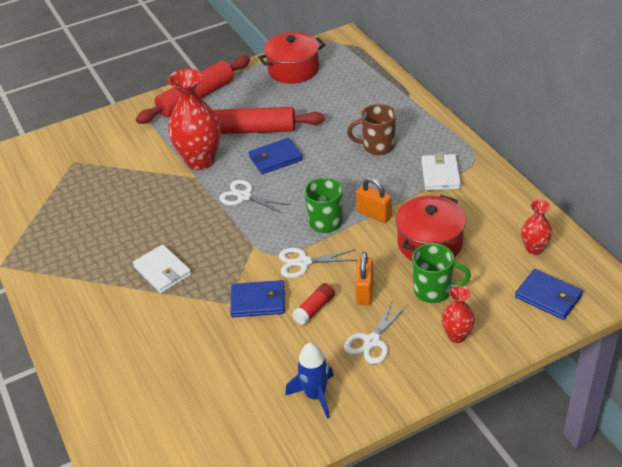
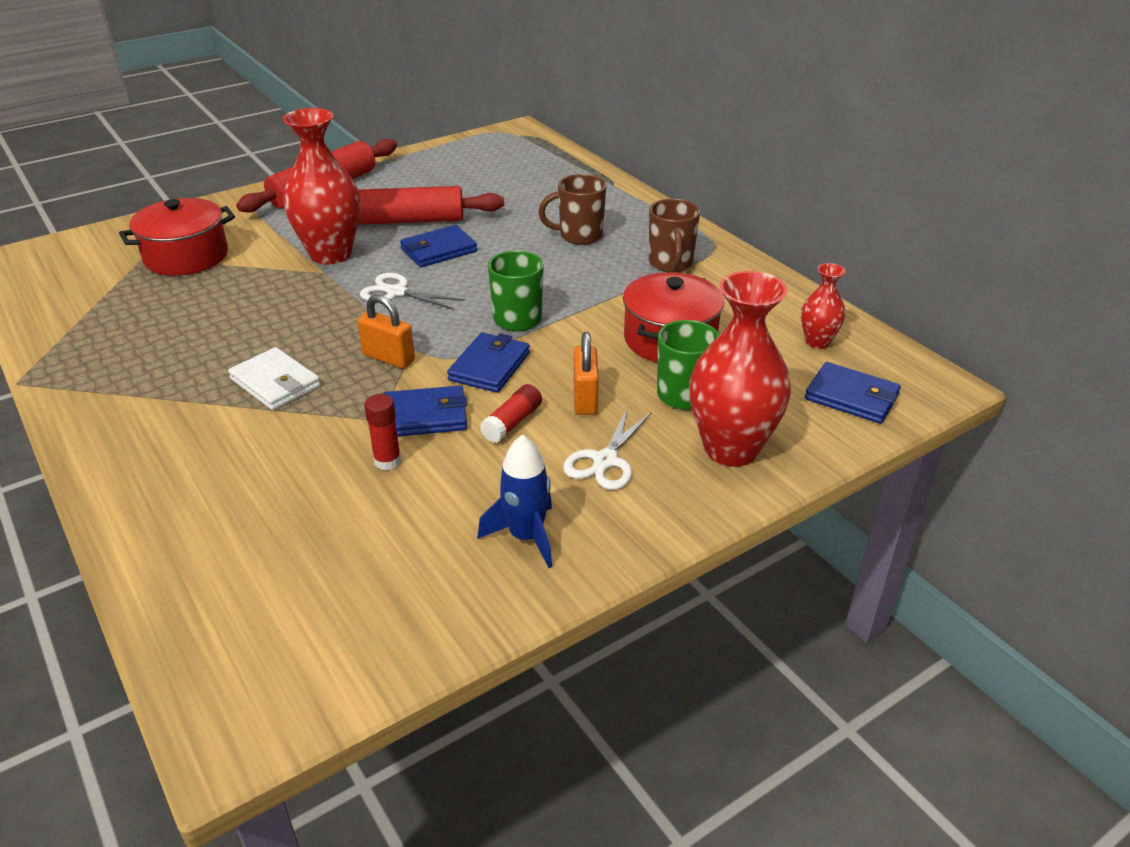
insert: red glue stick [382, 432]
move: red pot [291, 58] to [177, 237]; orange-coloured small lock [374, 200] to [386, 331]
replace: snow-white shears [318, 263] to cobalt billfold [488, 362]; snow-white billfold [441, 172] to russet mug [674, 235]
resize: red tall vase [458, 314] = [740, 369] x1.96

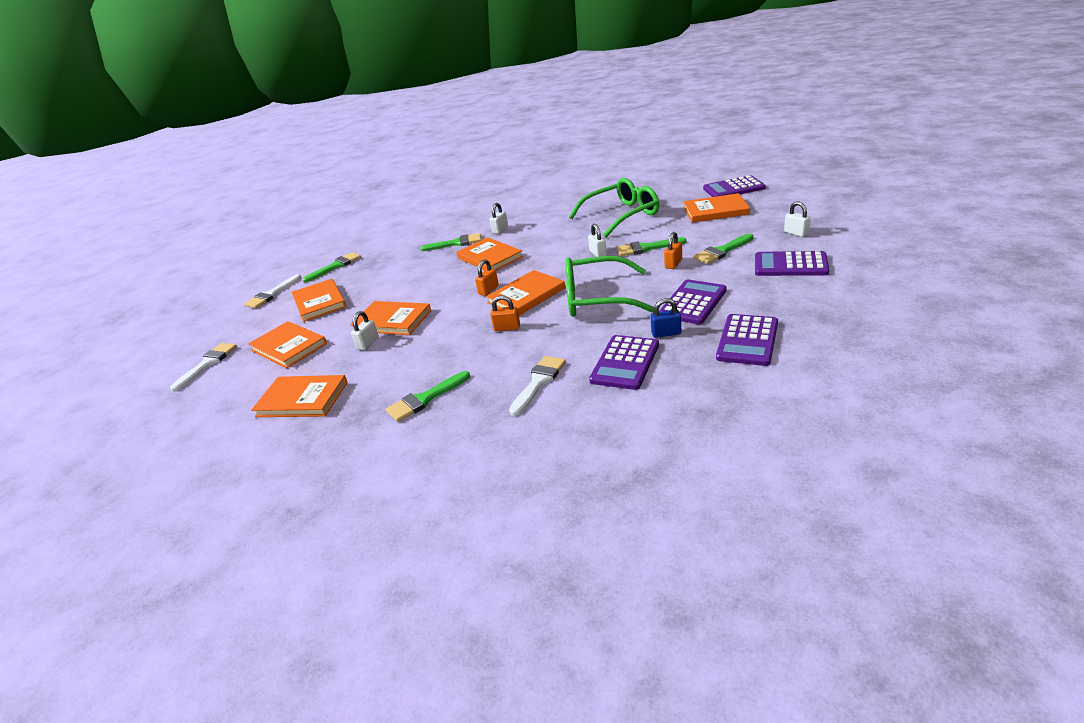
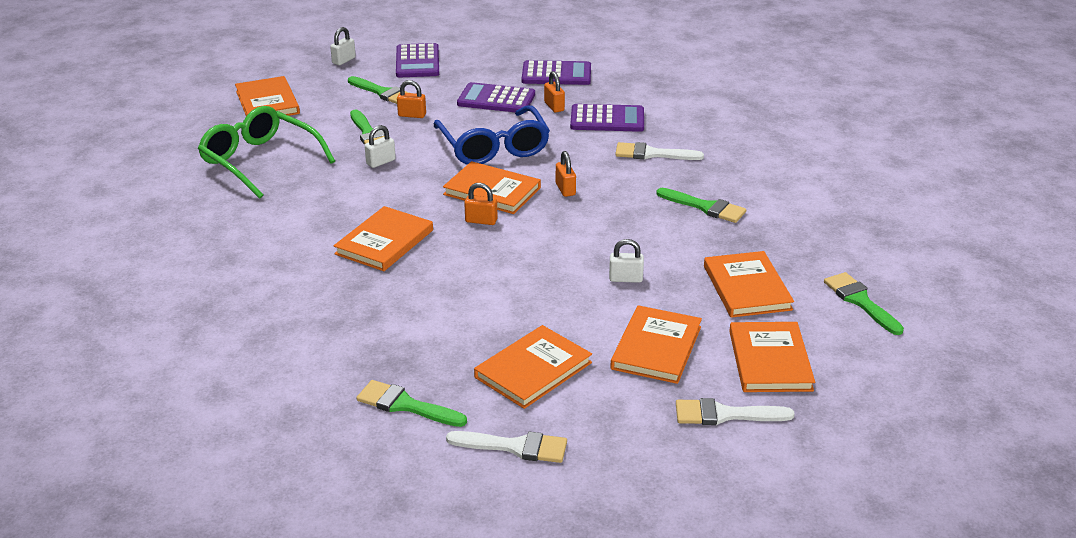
delete: snow-white small lock [499, 218]; royal purple pocket calculator [734, 186]
move: orange-coloured hardcover [390, 318] to [772, 357]; emerald brush [450, 242] to [864, 303]
recolor: emerald spectacles [609, 286] to cobalt spectacles [492, 135]; cobalt small lock [665, 318] to orange-coloured small lock [554, 91]

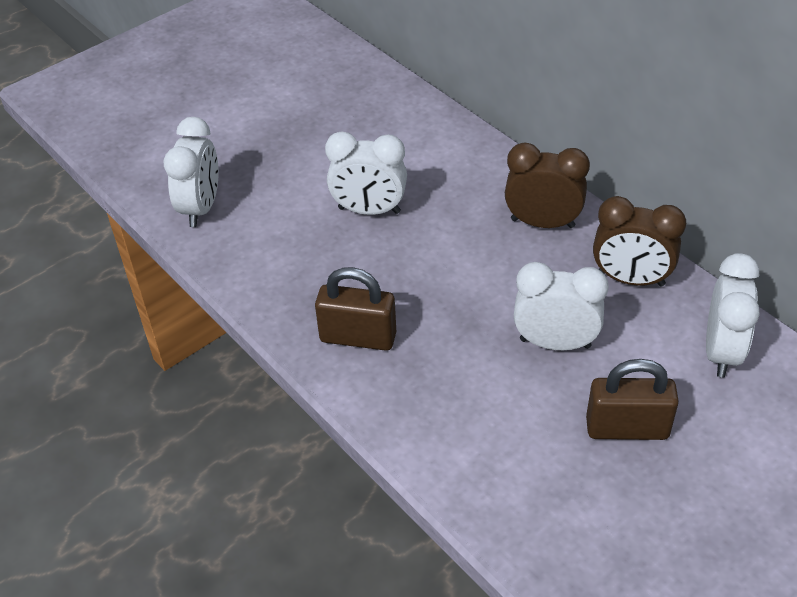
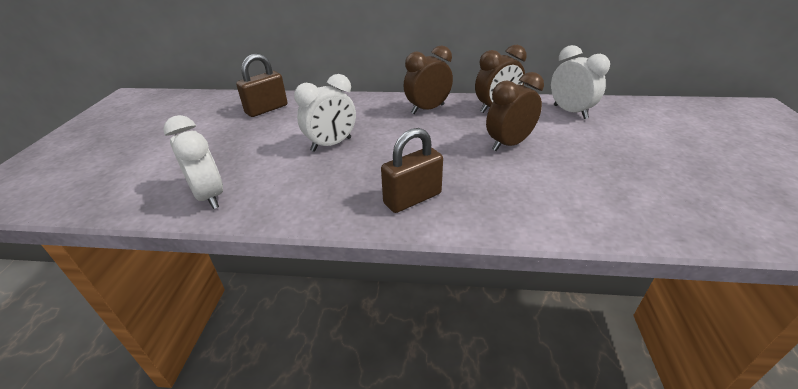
move: russet small lock [632, 399] to [261, 85]
recolor: snow-white alarm clock [561, 306] to russet alarm clock [515, 111]

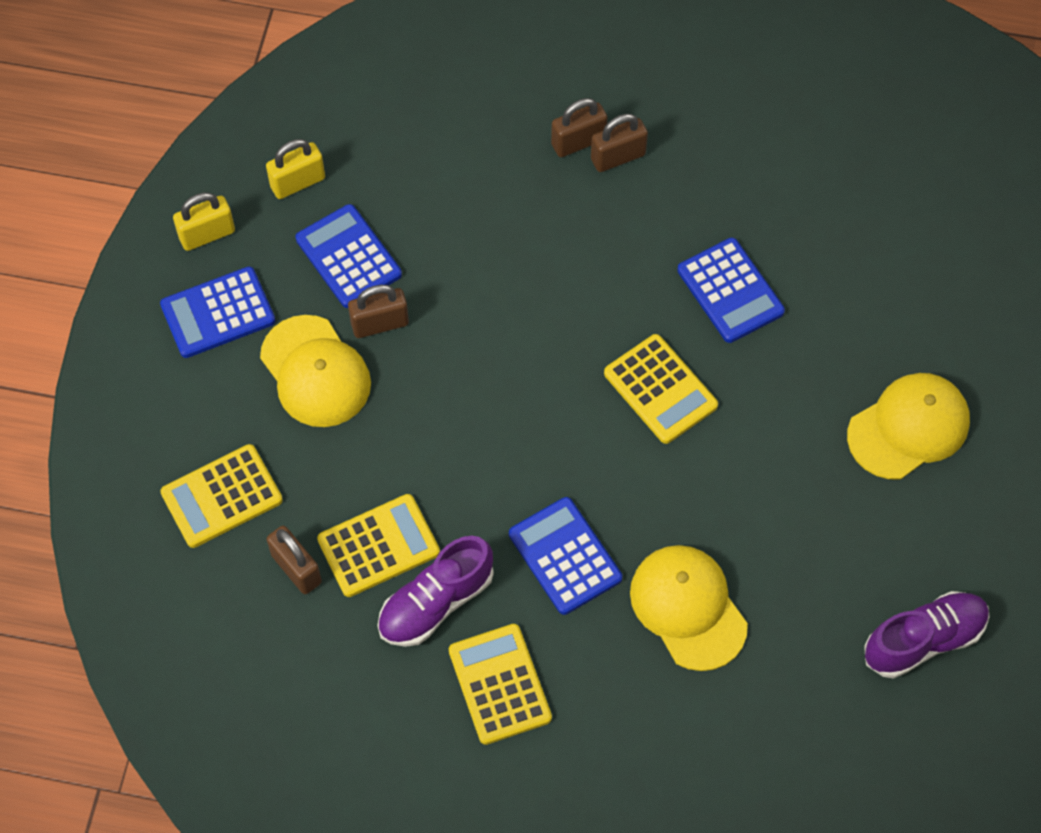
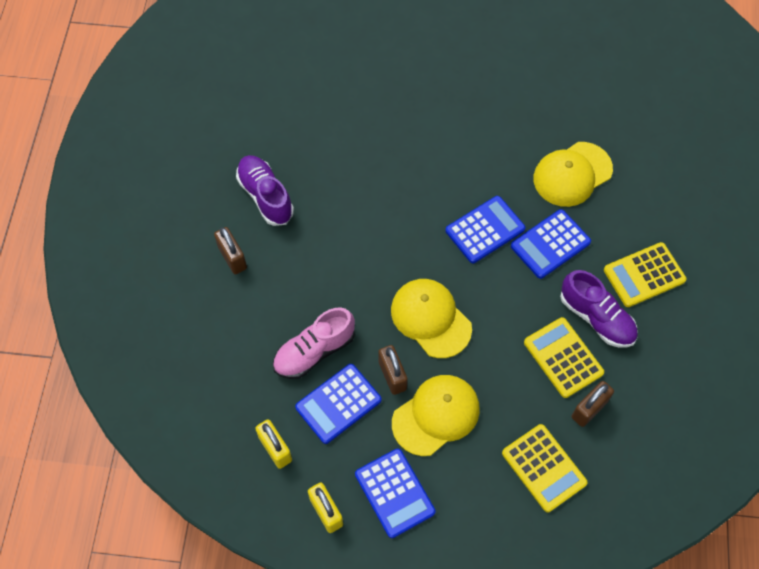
delete: russet small lock [619, 143]; yellow pocket calculator [661, 389]
insert: rose-pink sneaker [314, 343]
move: cobalt pocket calculator [731, 290] to [485, 229]; yellow peaked cap [908, 426] to [431, 318]; royal purple sneaker [927, 634] to [265, 190]

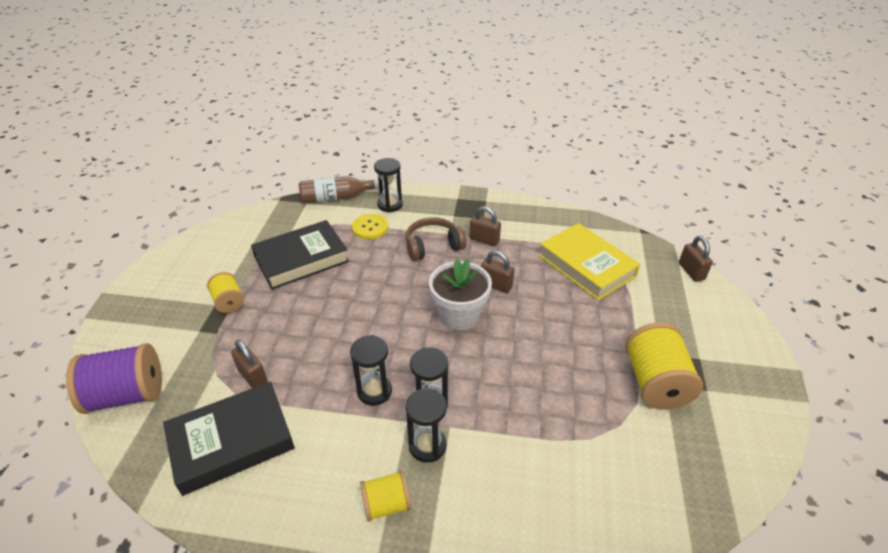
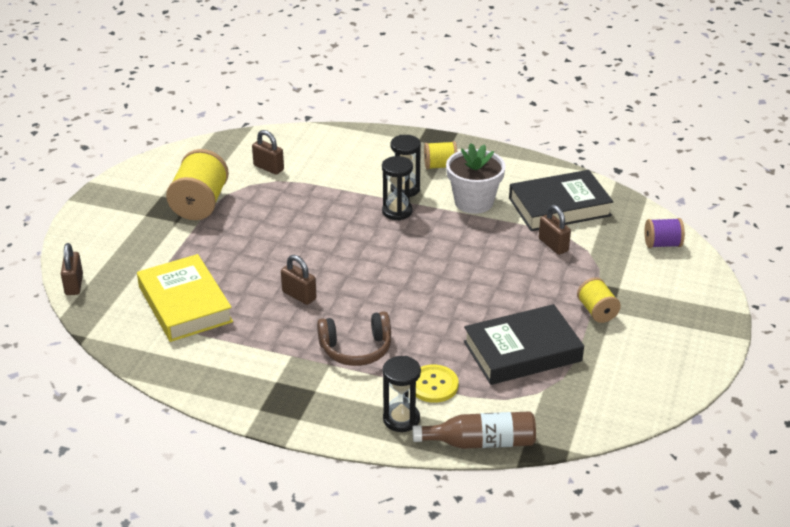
delete: ebony sandglass [371, 370]
move: snow-white flower pot [460, 294] to [476, 178]; russet small lock [485, 226] to [268, 152]
resize: royal purple spool [114, 378] = [665, 233] x0.57

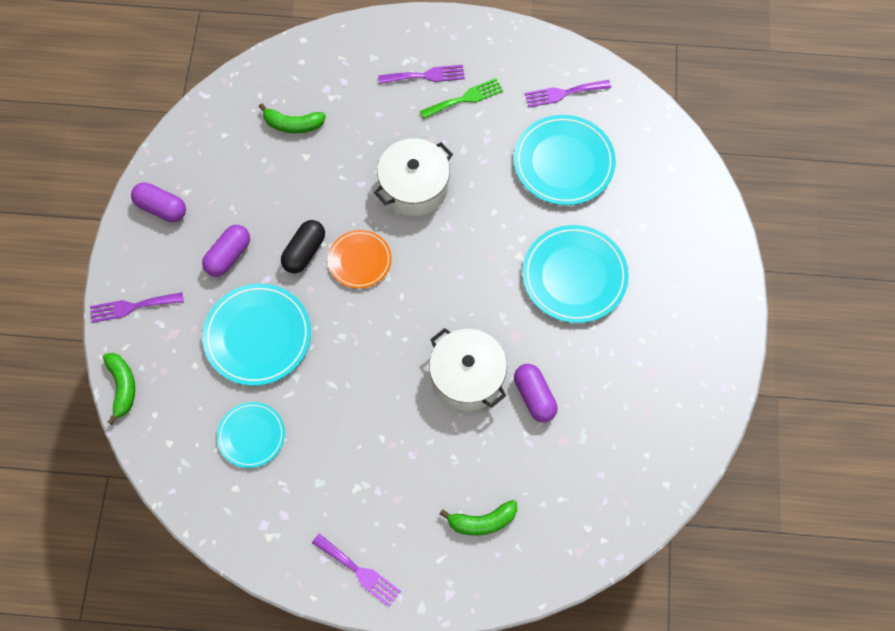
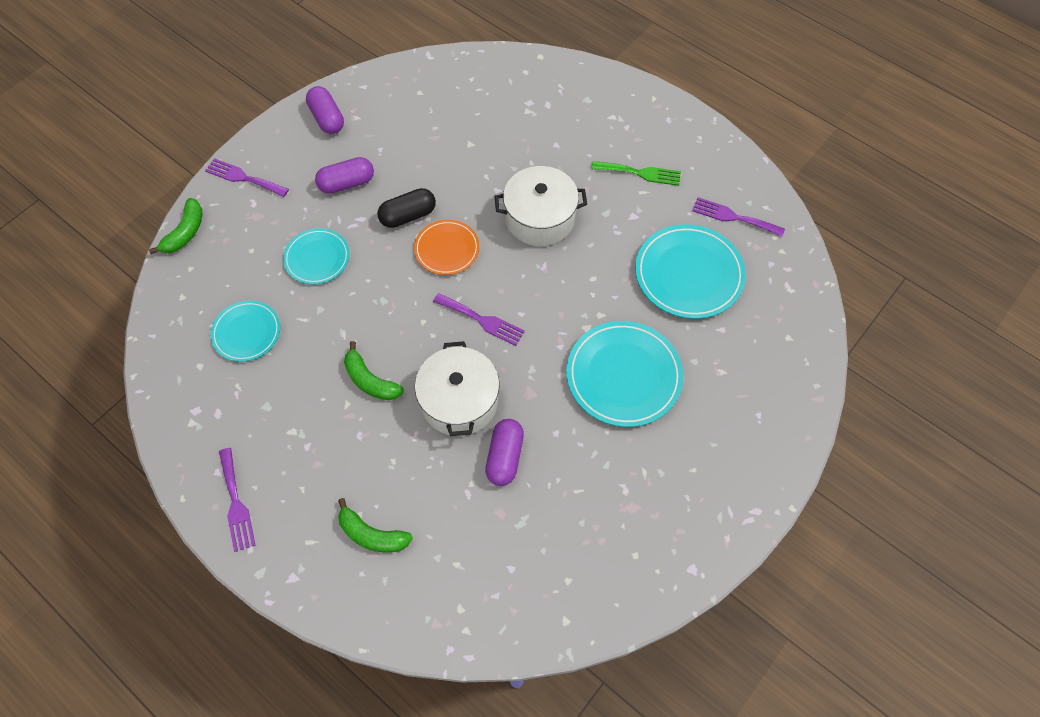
move: emerald banana [292, 118] to [374, 370]; royal purple table fork [422, 74] to [479, 319]
resize: aqua dinner plate [256, 335] = [316, 256] x0.61

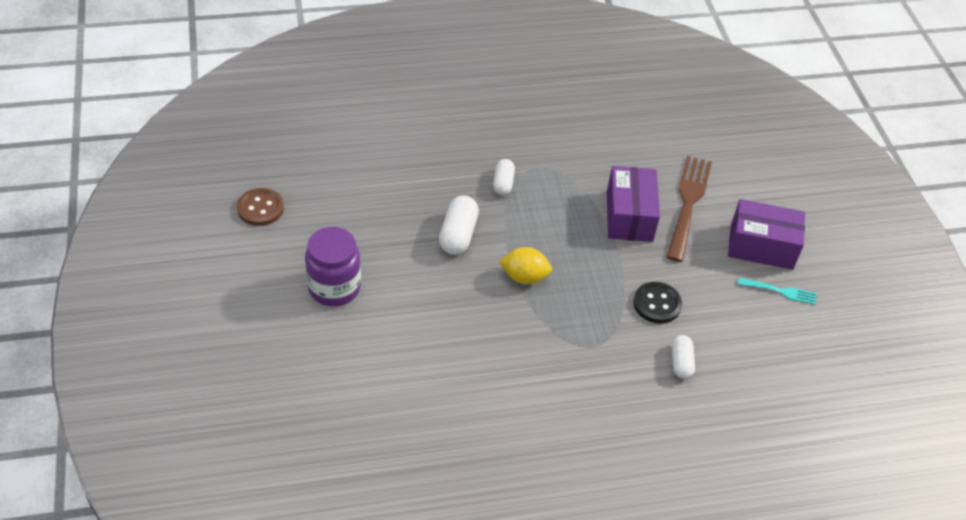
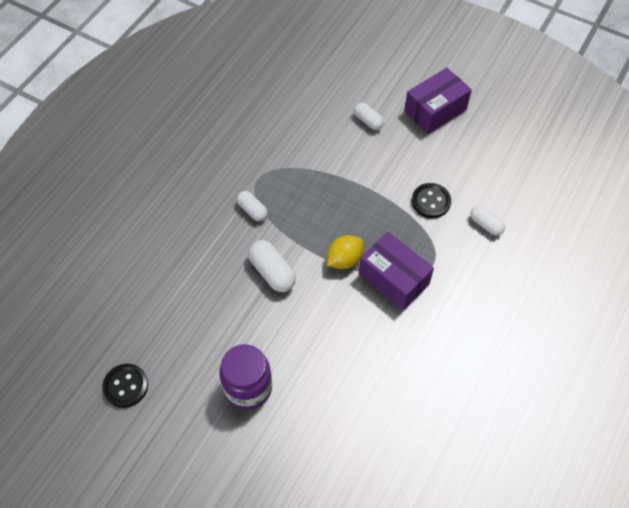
delete: aqua table fork [777, 291]
move: royal purple package [633, 204] to [396, 271]
replace: russet table fork [689, 209] to snow-white capsule [369, 116]
recolor: russet button [260, 207] to ebony button [125, 386]

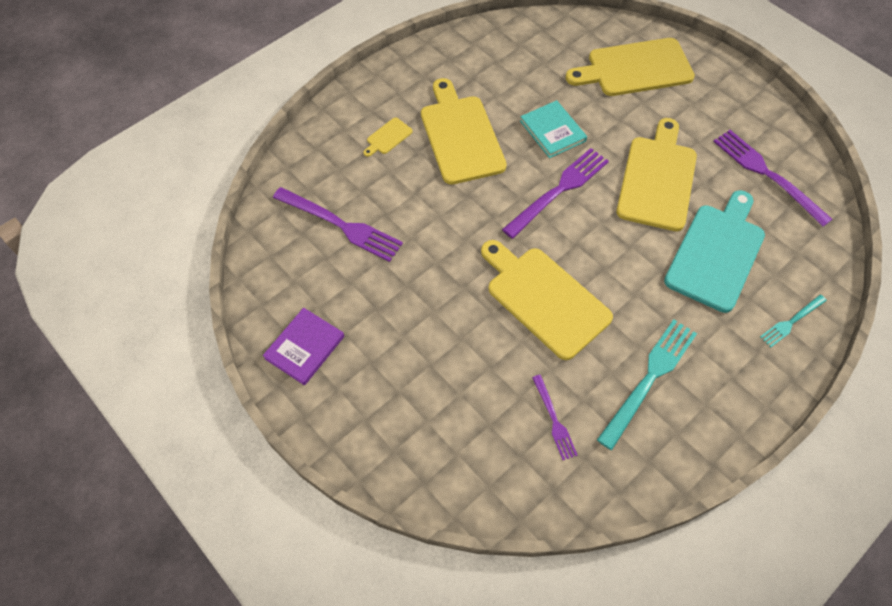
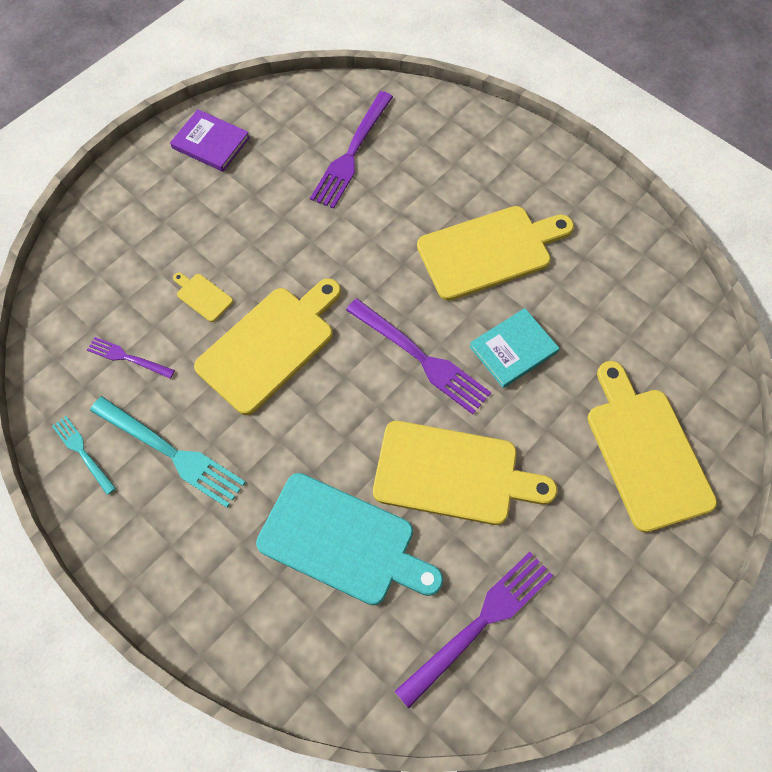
move: yellow chopping board [388, 137] to [203, 297]; aqua table fork [793, 321] to [84, 455]
rotate: royal purple table fork [555, 417] = [131, 358] 45 degrees clockwise

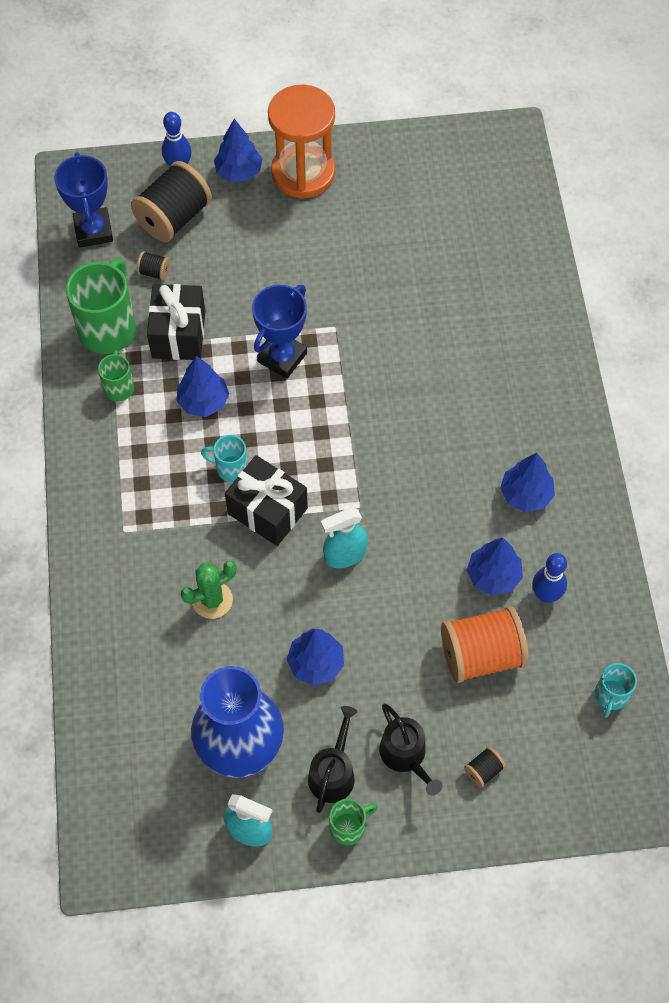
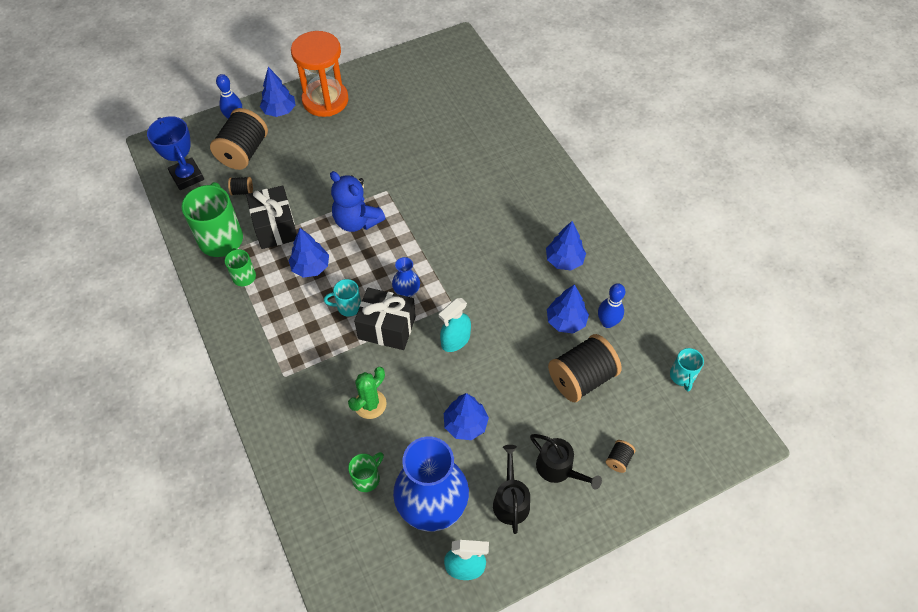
insert: cobalt tall vase [406, 277]
move: emerald mug [353, 822] to [366, 472]
replace: cobalt trophy [279, 332] to cobalt stuffed bear [357, 201]
recolor: orange-coloured spool [485, 644] to ebony spool [585, 368]

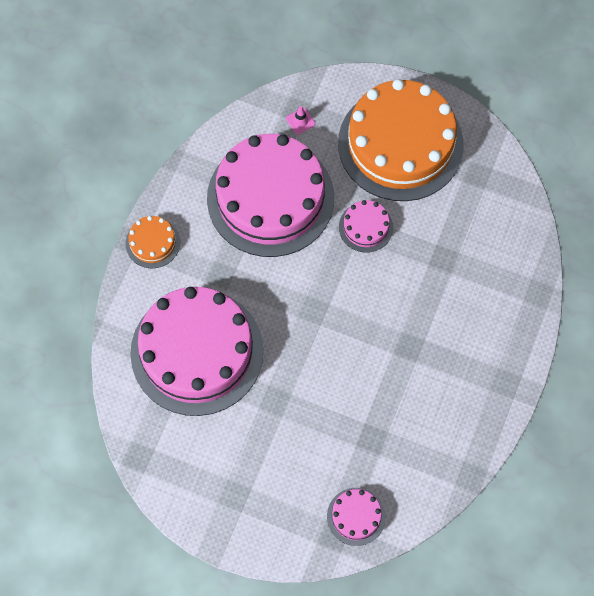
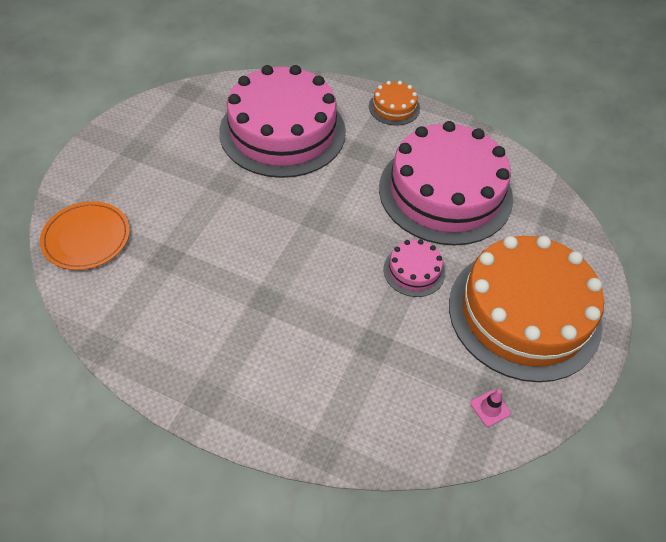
move: rose-pink traffic cone [300, 120] to [490, 408]
replace: rose-pink layer cake [356, 517] to orange-coloured dinner plate [85, 235]

